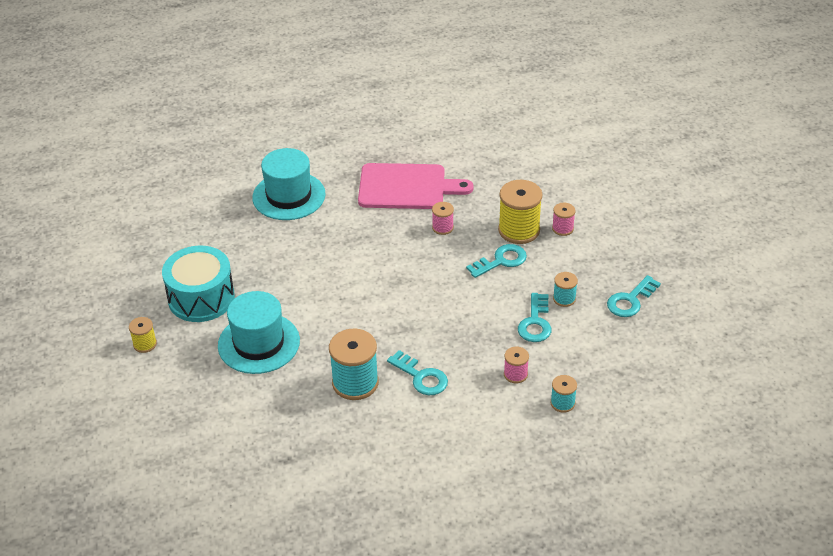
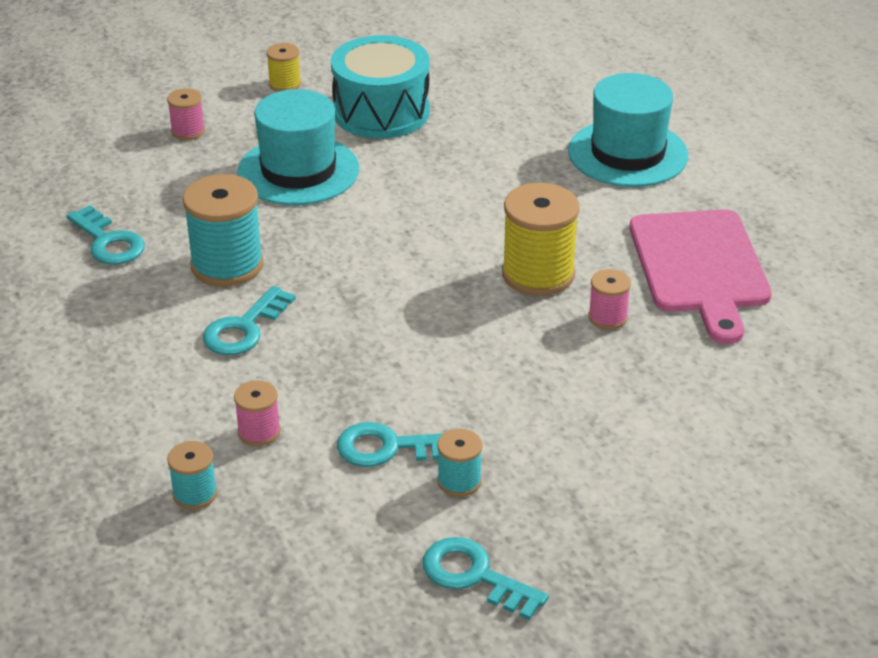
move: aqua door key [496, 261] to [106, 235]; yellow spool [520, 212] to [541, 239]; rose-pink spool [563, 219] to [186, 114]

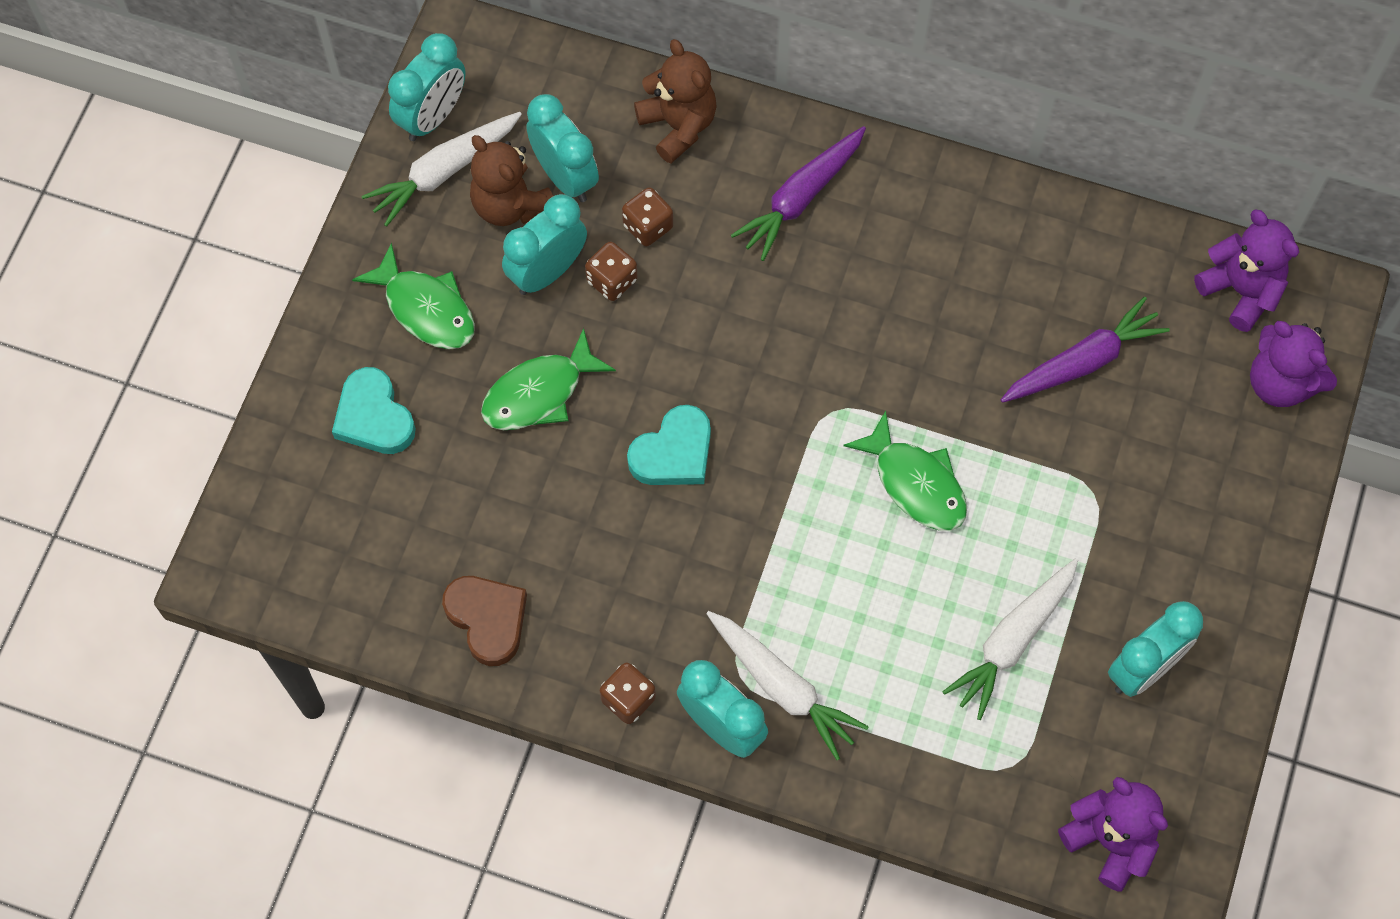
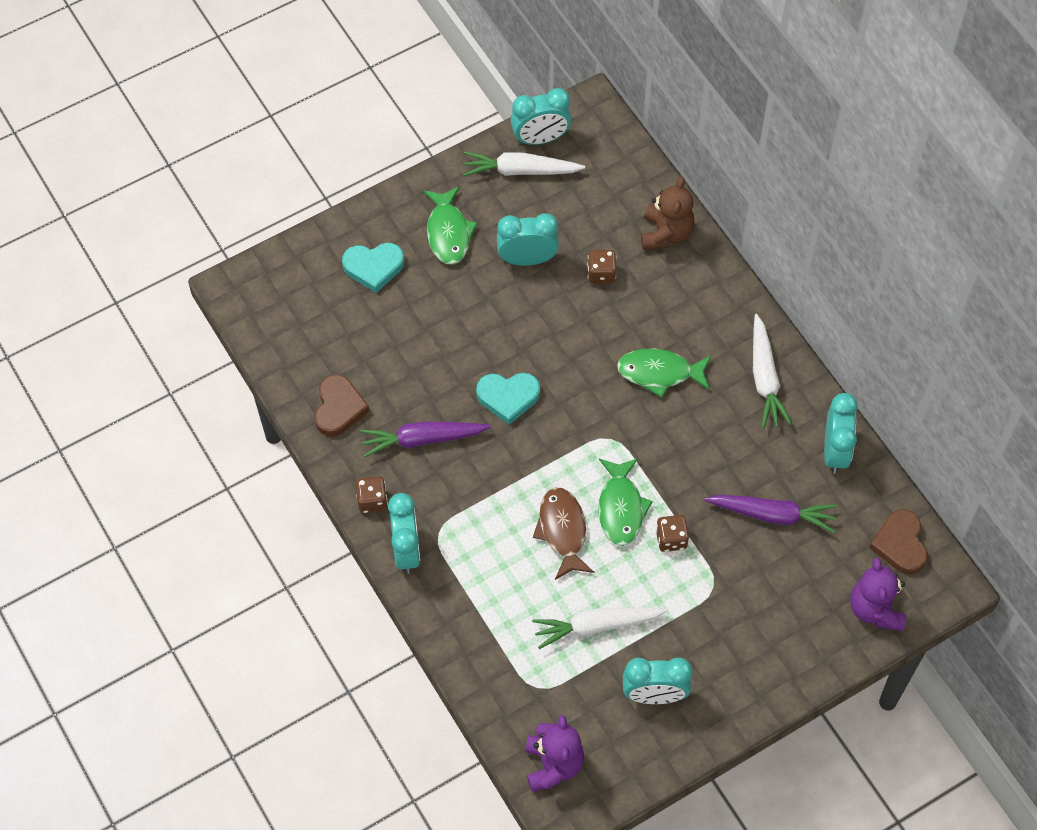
delete: russet stuffed bear [511, 180]
insert: russet fish figure [563, 534]
move: emerald fish figure [548, 379] to [664, 373]; aqua alarm clock [562, 148] to [841, 433]; russet die [611, 271] to [672, 533]; snow-white carrot [787, 685] to [772, 371]; royal purple carrot [798, 193] to [425, 439]
replace: royal purple stuffed bear [1246, 270] to russet love heart [898, 542]
rotate: aqua love heart [374, 410] = [373, 268] 105 degrees counterclockwise

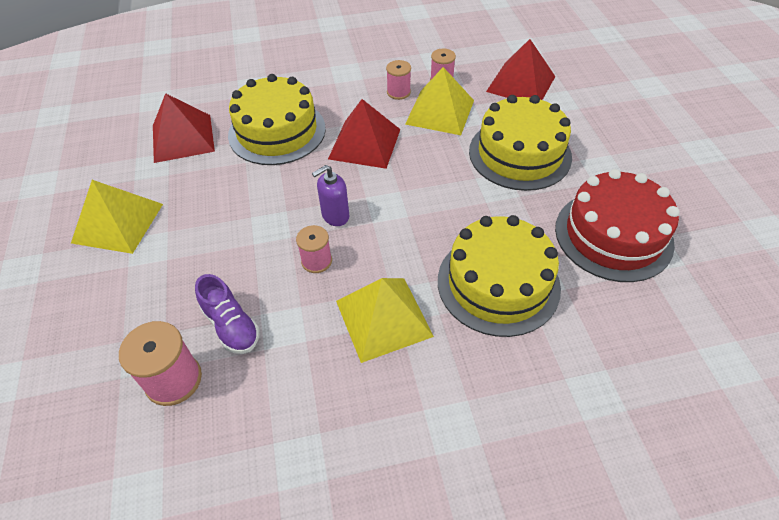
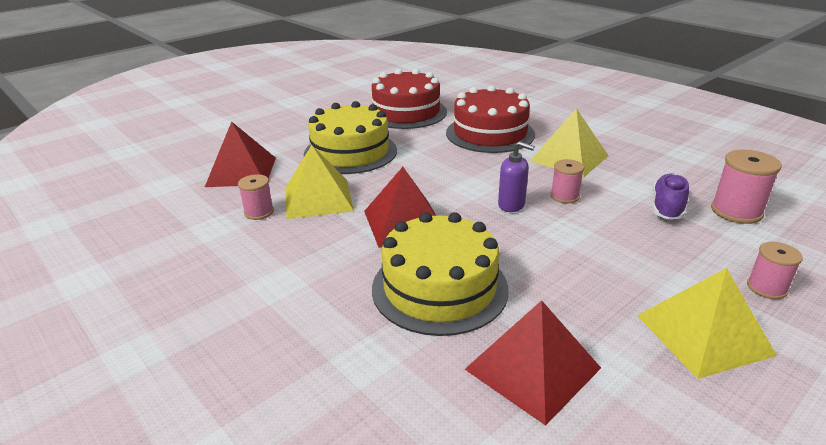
move: rose-pink spool [398, 80] to [775, 270]
recolor: yellow layer cake [499, 276] to red layer cake [490, 119]

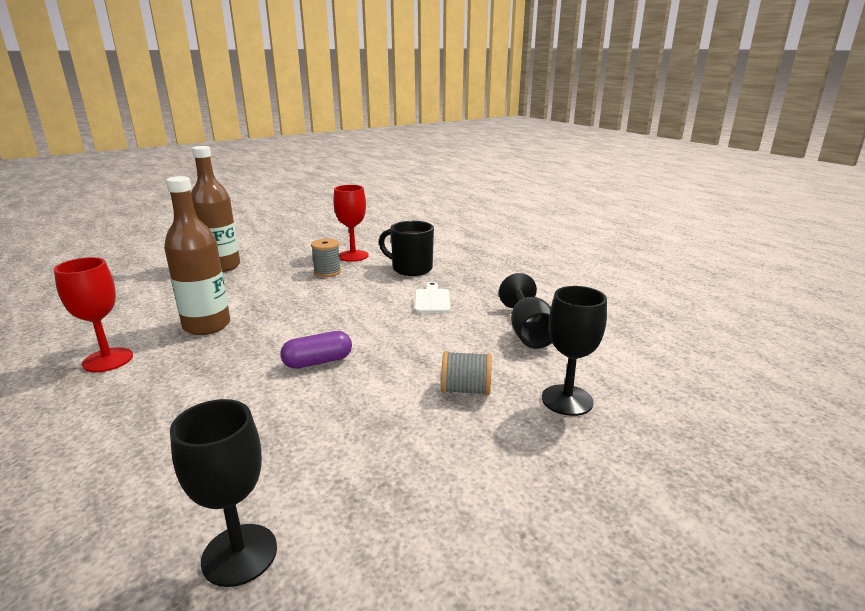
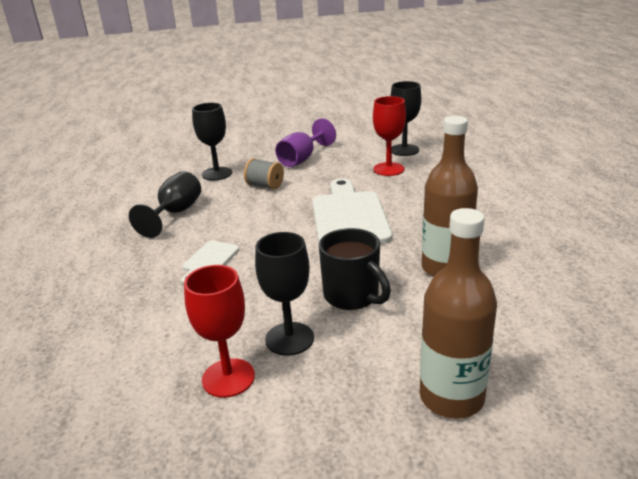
insert: royal purple chalice [305, 142]
move: red chalice [93, 314] to [389, 136]; ebony mug [406, 248] to [355, 269]
replace: royal purple capsule [316, 350] to snow-white chopping board [352, 211]; ash-grey spool [326, 258] to ebony chalice [284, 294]

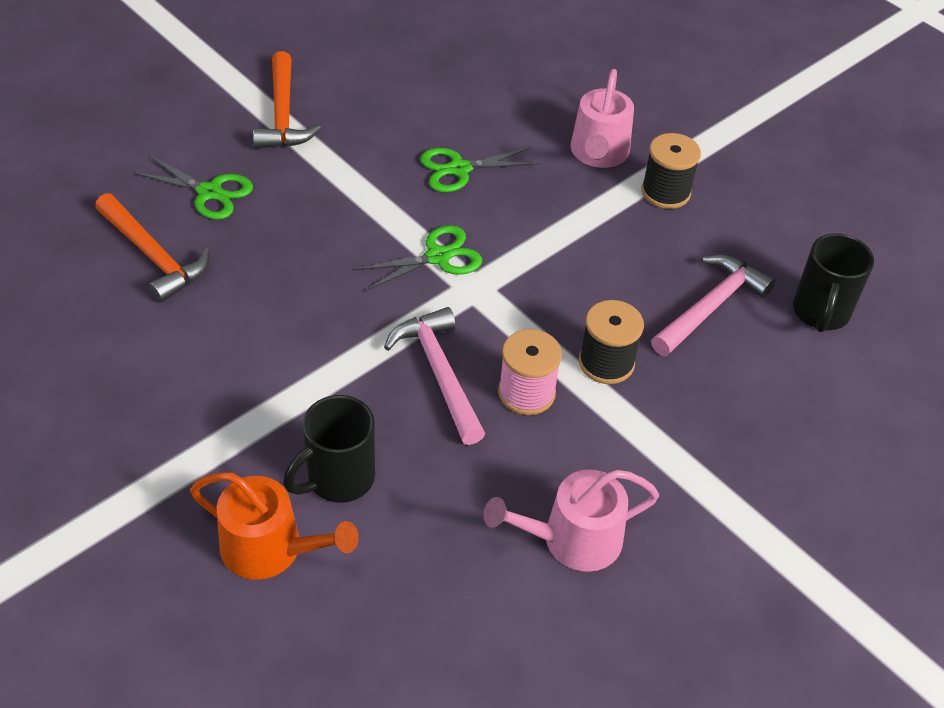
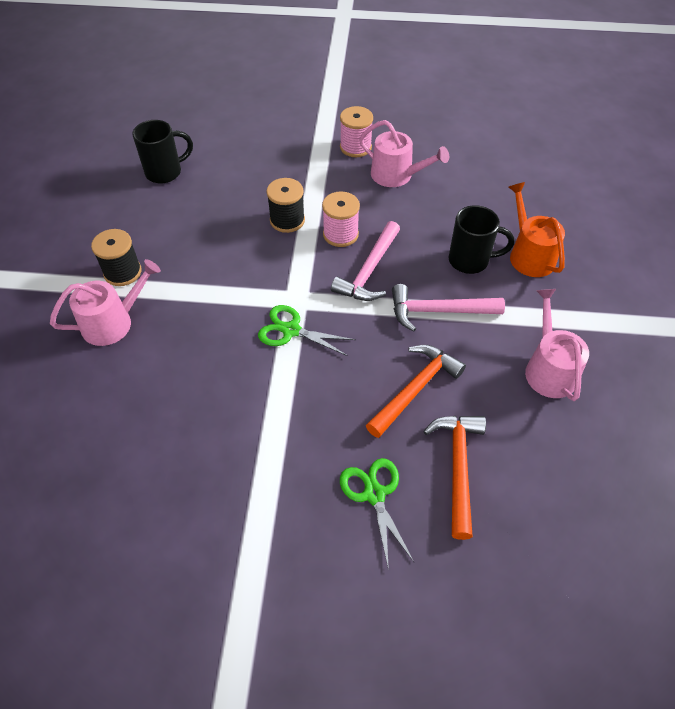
delete: emerald shears [480, 169]
insert: rose-pink spool [356, 131]; rose-pink sprinkling can [557, 345]
move: orange-coloured carpenter's hammer [287, 100] to [416, 391]; rose-pink carpenter's hammer [713, 305] to [448, 308]

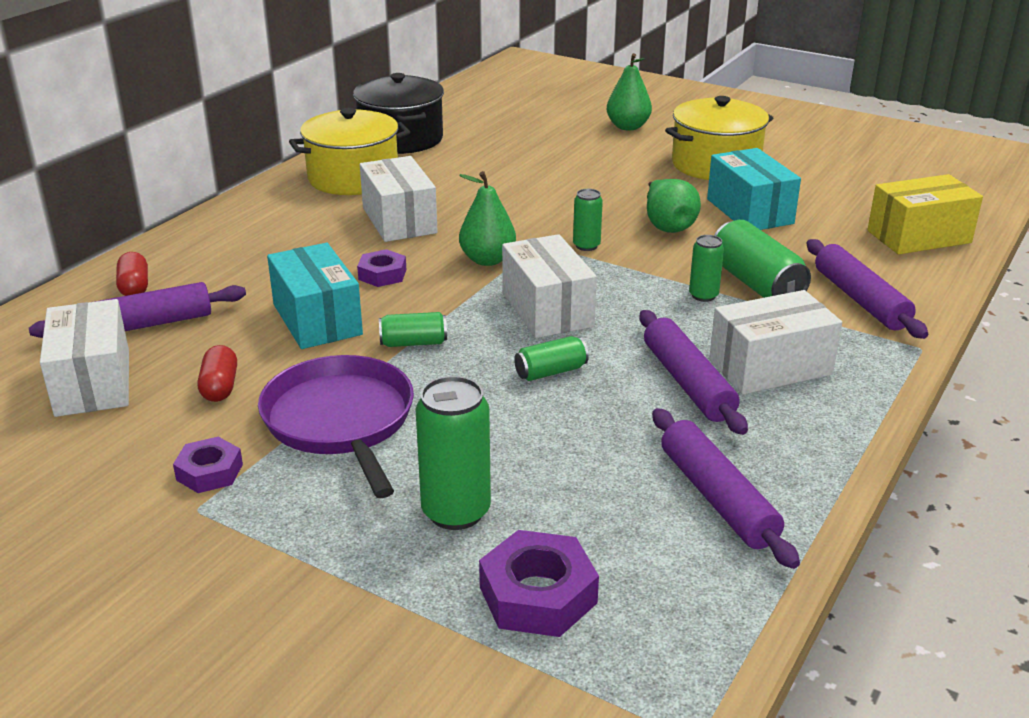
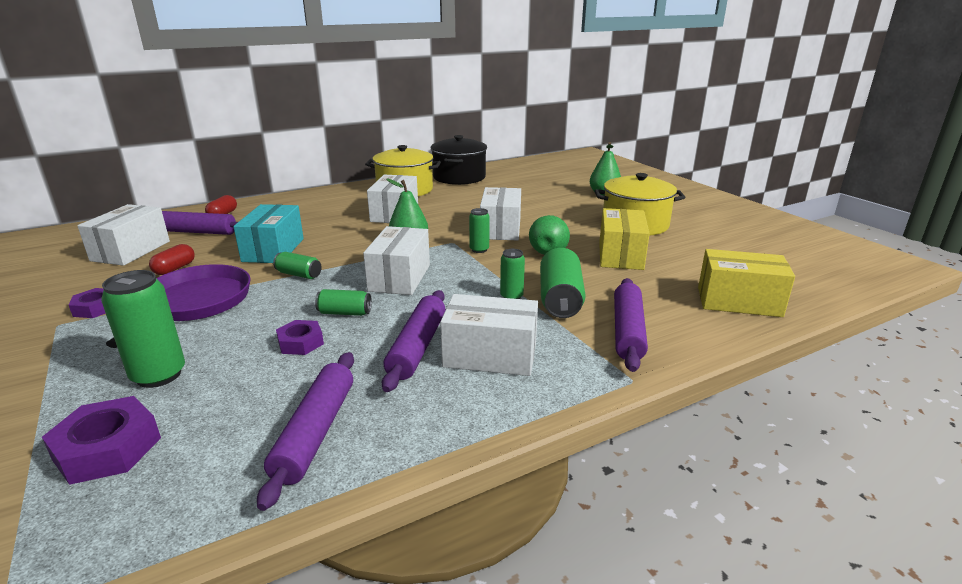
insert: snow-white package [500, 213]
move: royal purple nut [381, 268] to [300, 337]
recolor: aqua package [754, 189] to yellow package [624, 239]

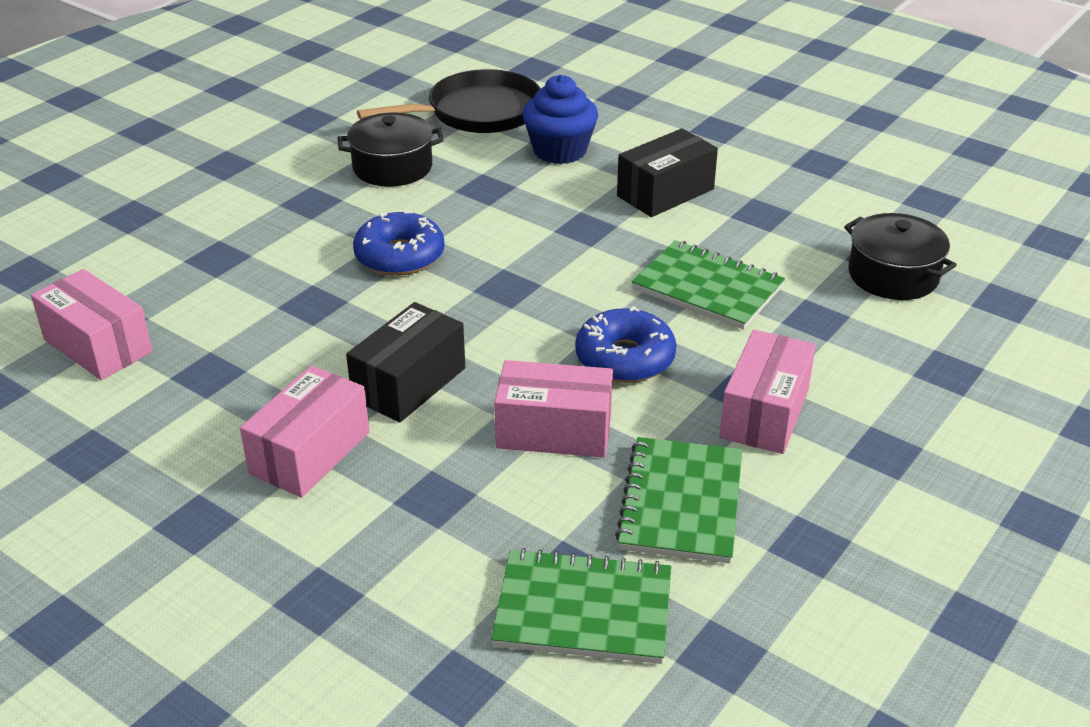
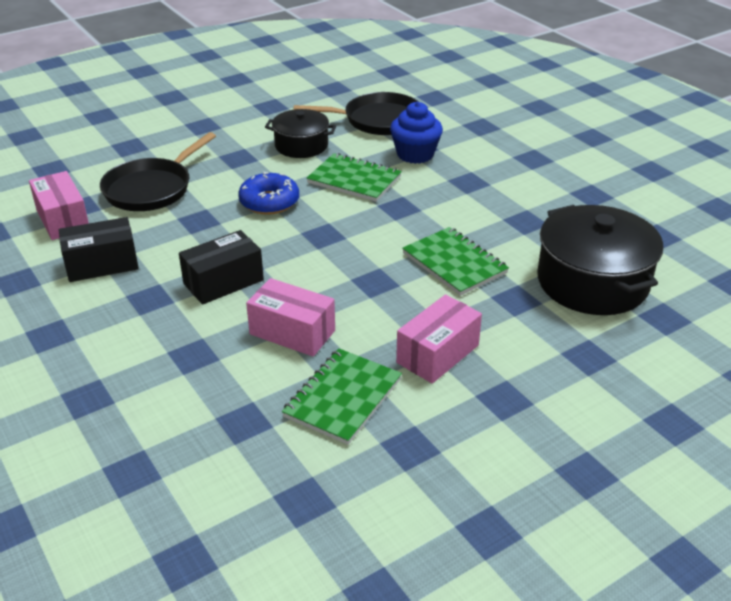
delete: rose-pink package [304, 432]; cobalt glazed donut [626, 344]
insert: ebony pan [158, 171]
move: emerald notebook [581, 606] to [354, 177]; ebony package [667, 172] to [99, 249]
resize: ebony pot [900, 256] = [600, 260] x1.67

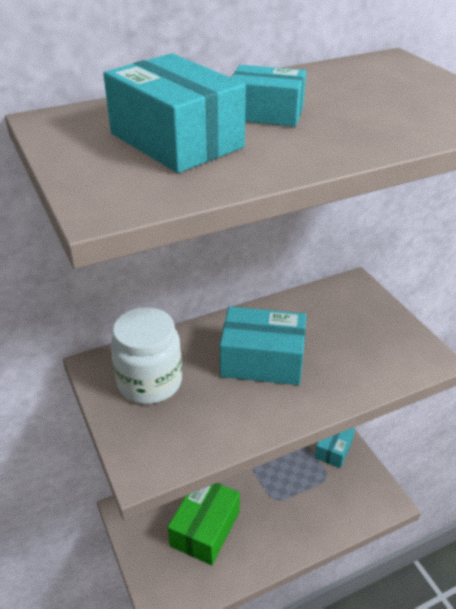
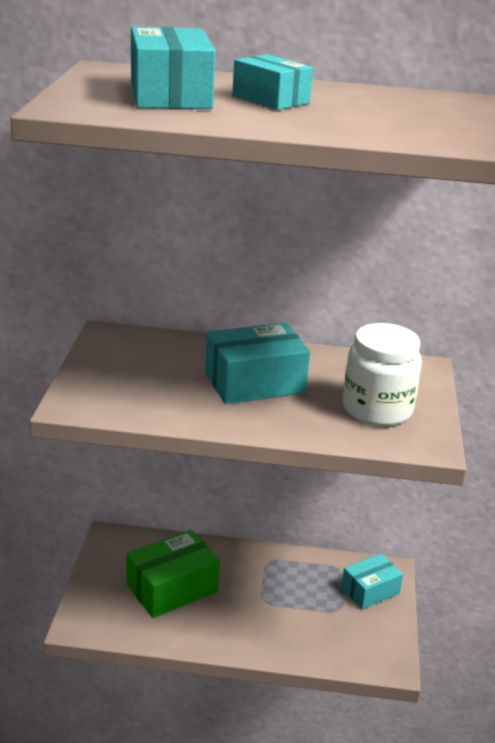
move: snow-white jar [146, 355] to [382, 374]
rotate: aqua package [263, 345] = [257, 363] 60 degrees counterclockwise

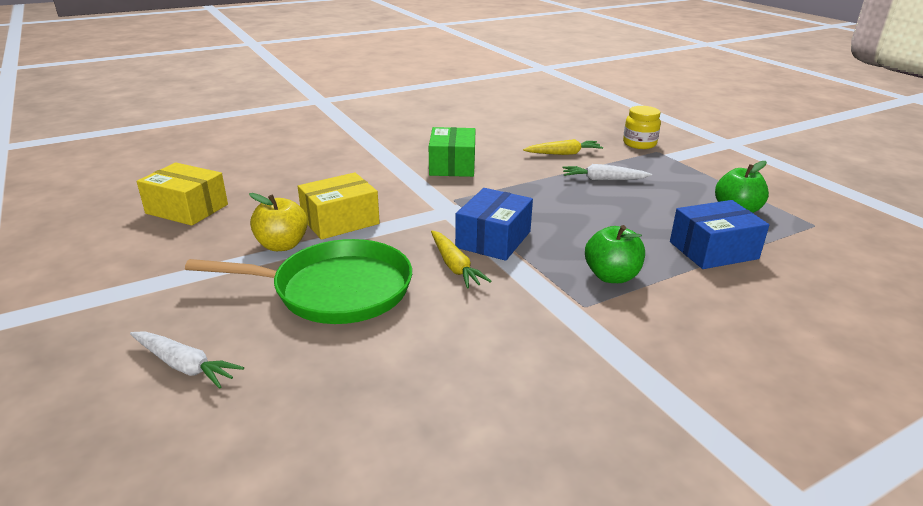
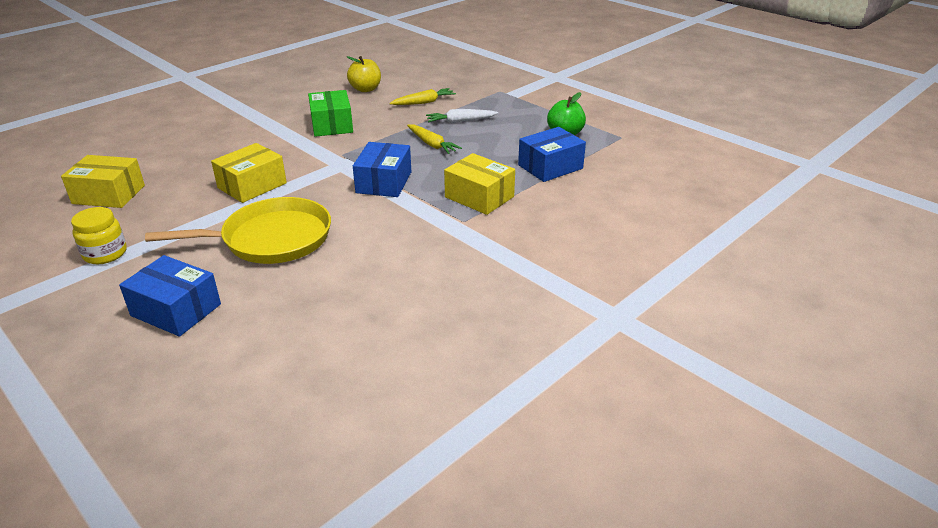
move: yellow apple [278, 222] to [364, 74]; yellow carrot [461, 259] to [434, 139]; yellow jar [642, 127] to [99, 235]
replace: snow-white carrot [187, 360] to cobalt package [170, 296]; emerald apple [615, 254] to yellow package [479, 184]
recolor: emerald pan [298, 281] to yellow pan [238, 230]

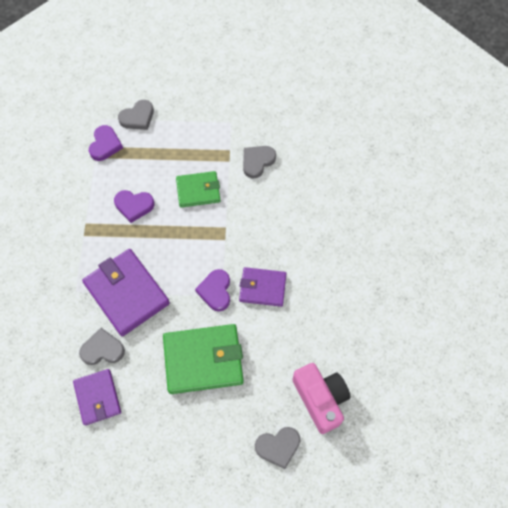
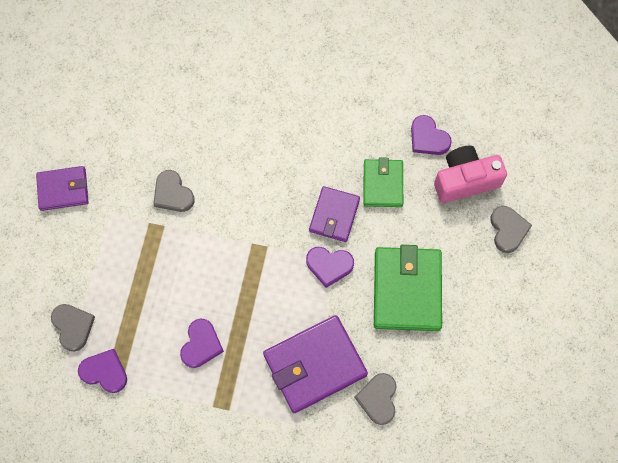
insert: royal purple love heart [431, 135]
move: royal purple billfold [97, 397] to [62, 188]; emerald billfold [198, 189] to [383, 182]

